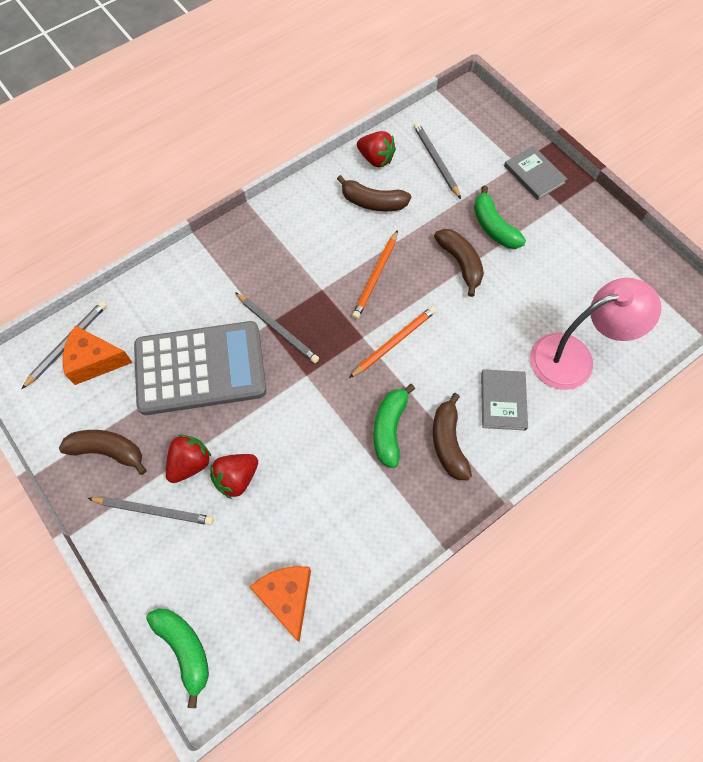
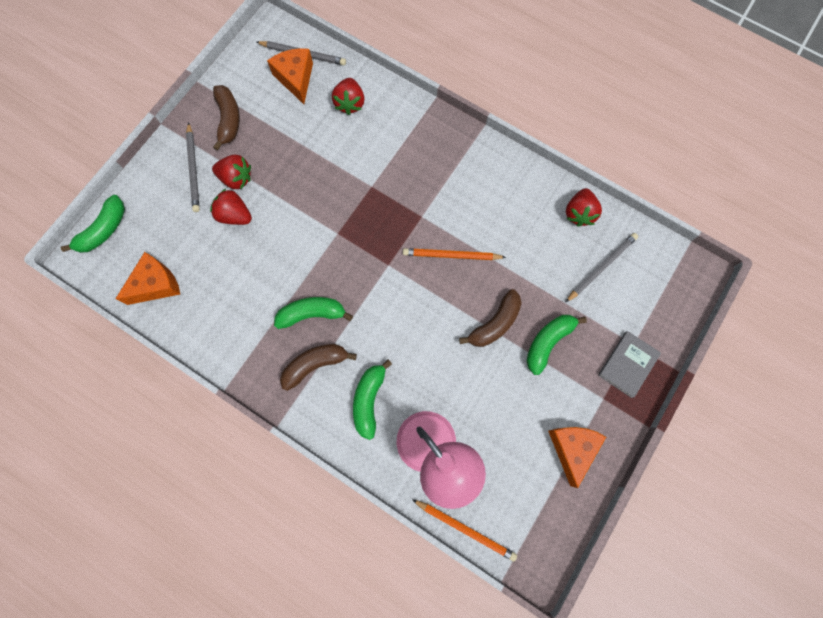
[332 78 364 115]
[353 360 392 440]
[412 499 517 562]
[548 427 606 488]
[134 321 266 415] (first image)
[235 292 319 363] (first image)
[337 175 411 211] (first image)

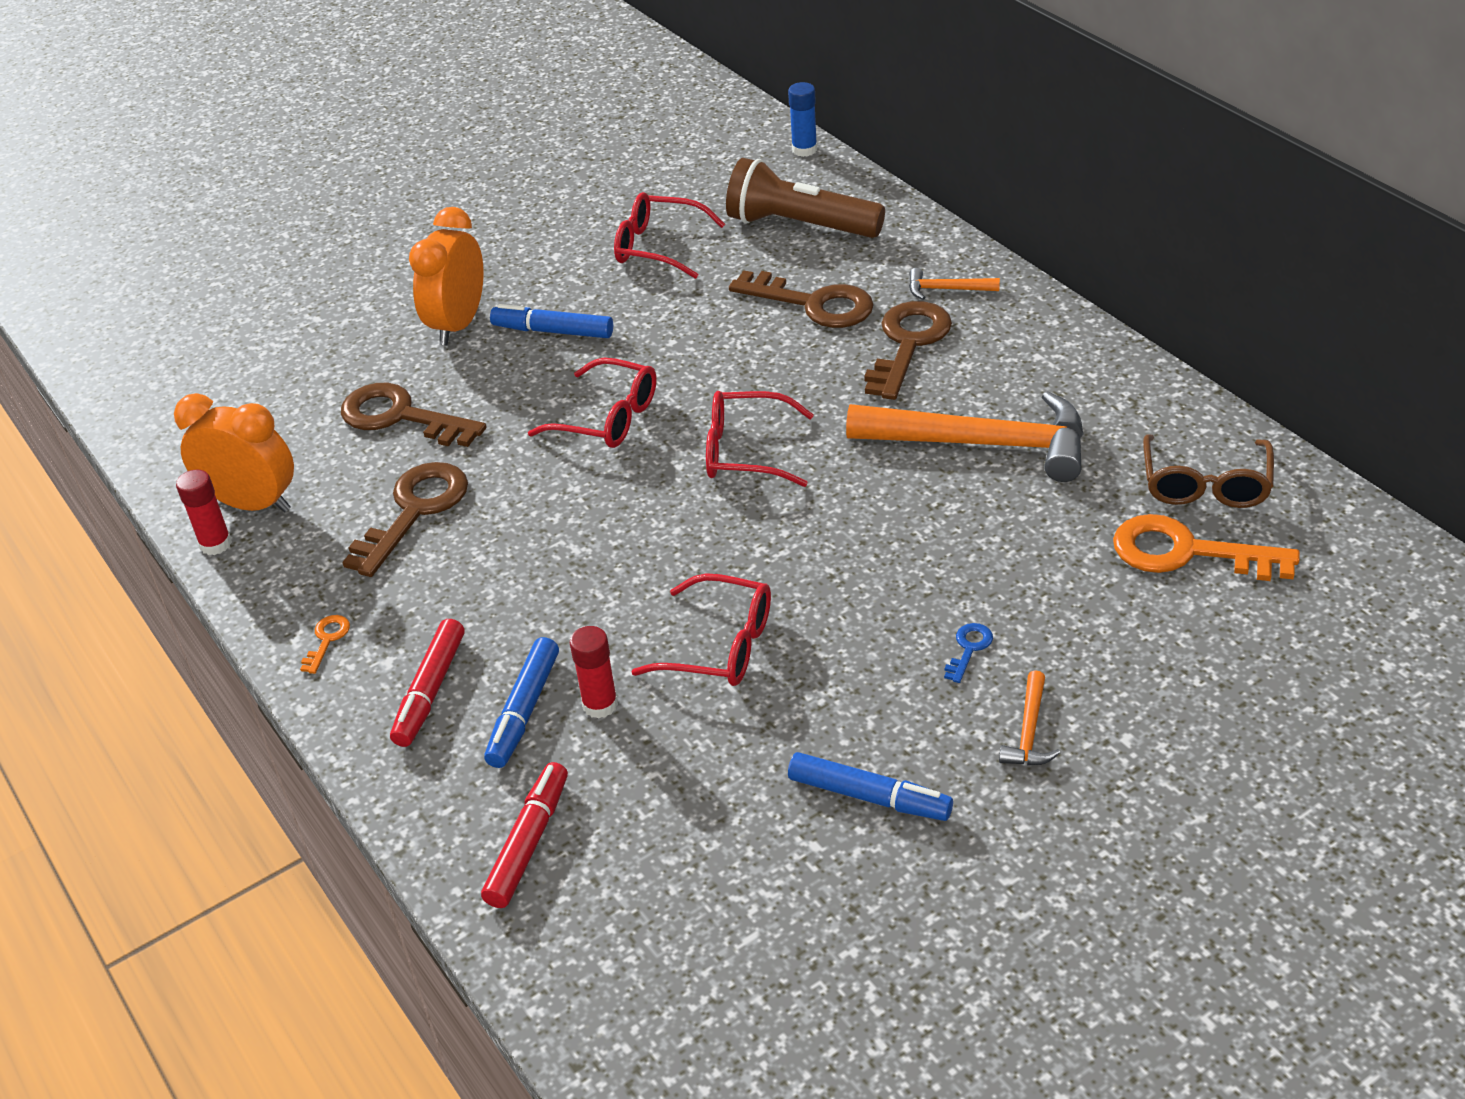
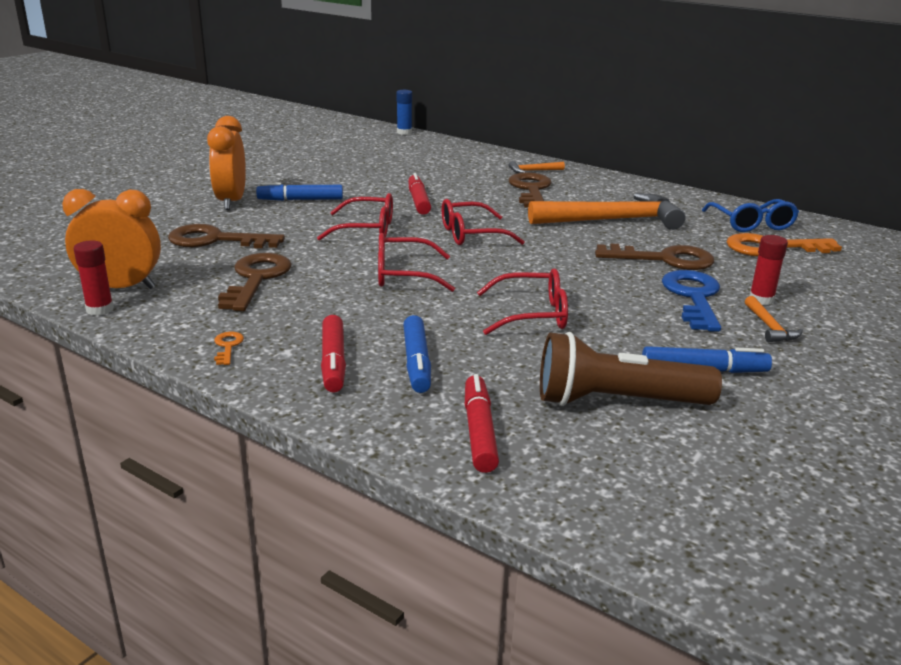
[378 233 455 292]
[408 173 431 215]
[540 332 722 406]
[595 244 714 270]
[662 270 721 332]
[702 199 799 232]
[749 235 788 305]

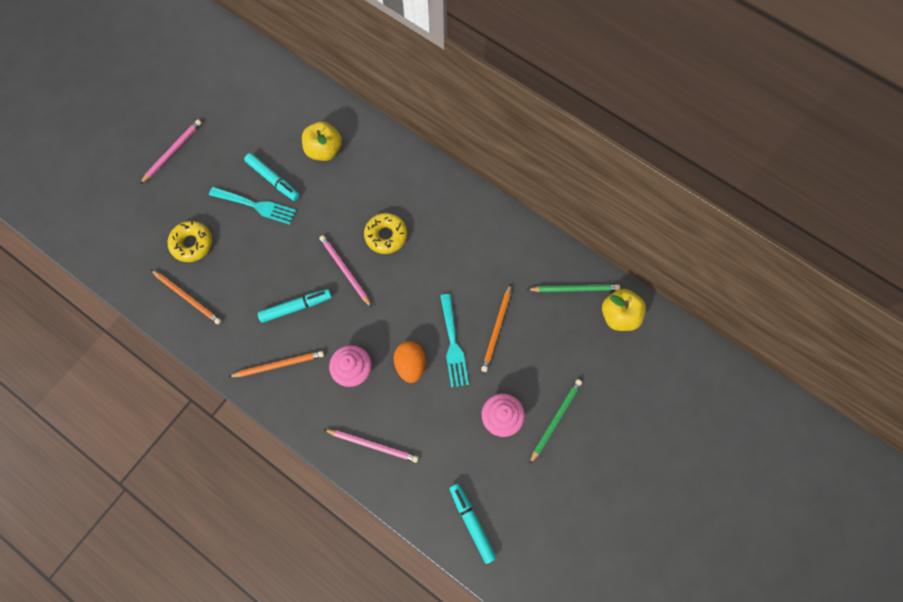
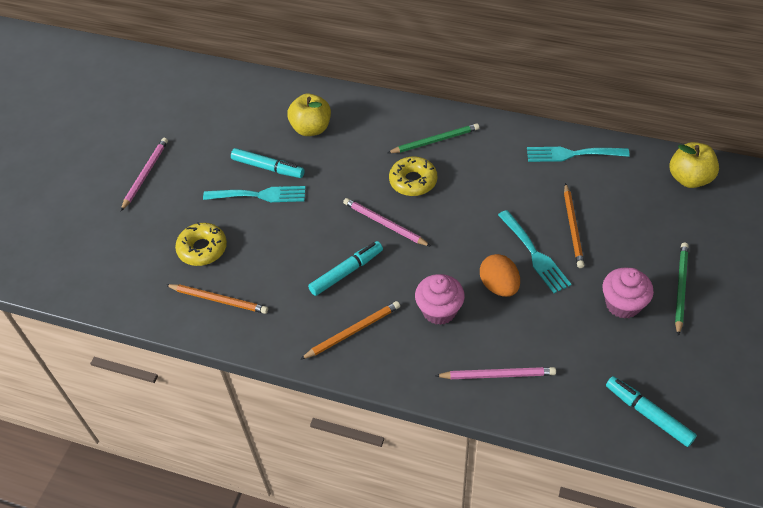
[387 123 479 153]
[527 147 630 162]

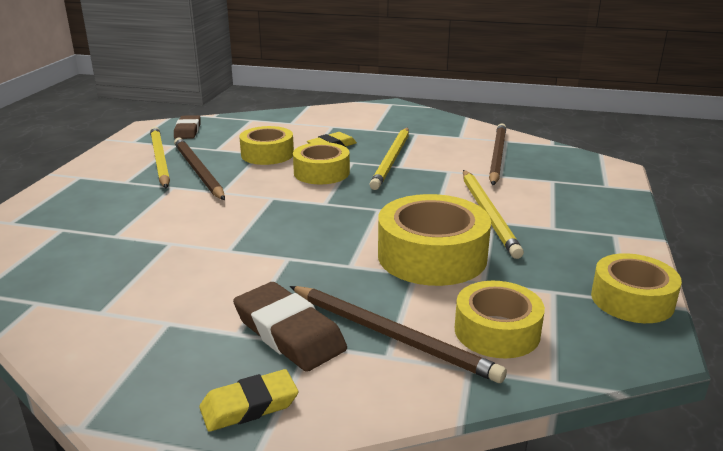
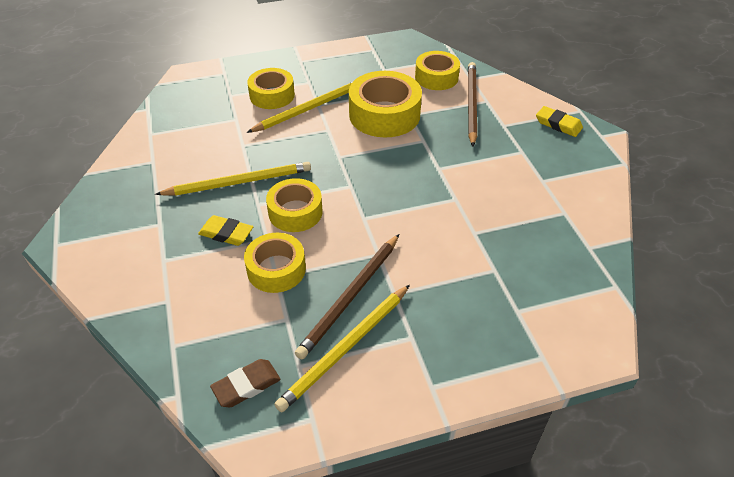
[247 68 295 109]
[233 282 347 372] (first image)
[489 123 506 185] (first image)

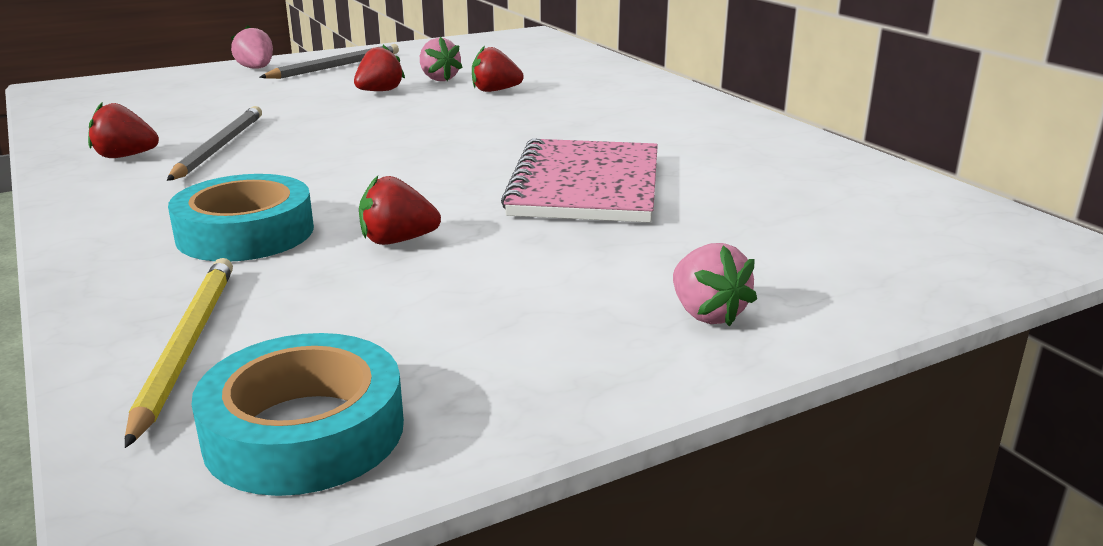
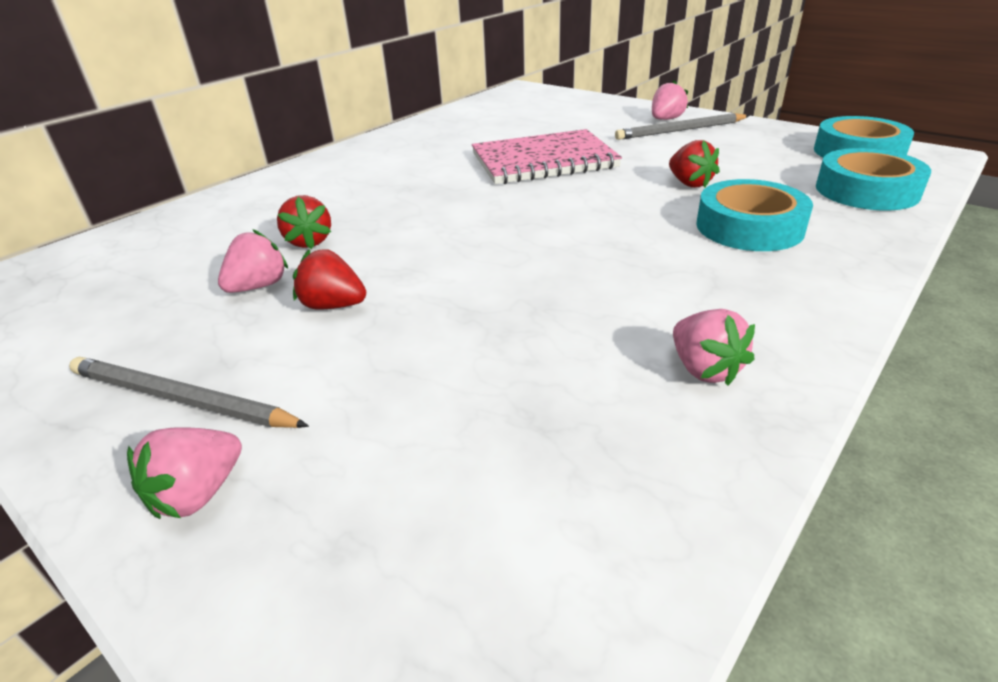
[615 113 750 140]
[673 309 755 386]
[816 148 931 210]

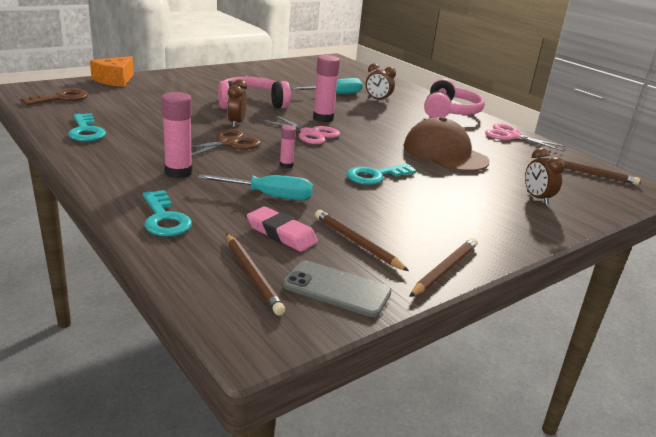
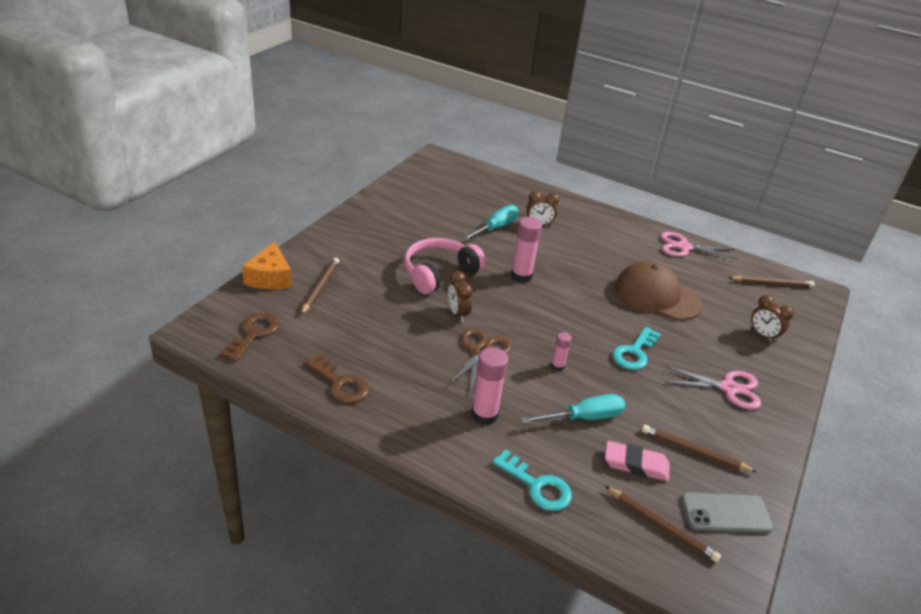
[301 258 339 315]
[305 353 369 403]
[664 366 761 409]
[424 78 485 118] (first image)

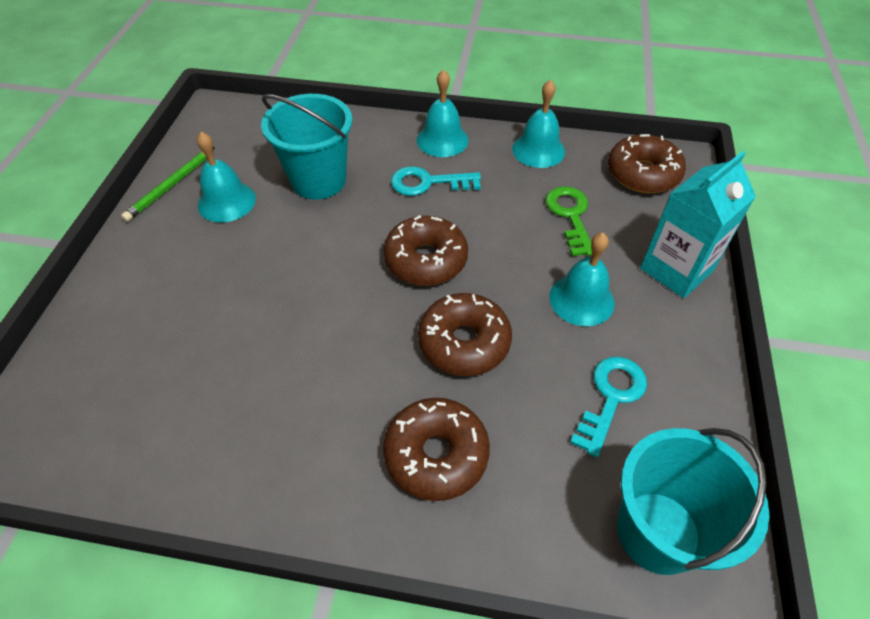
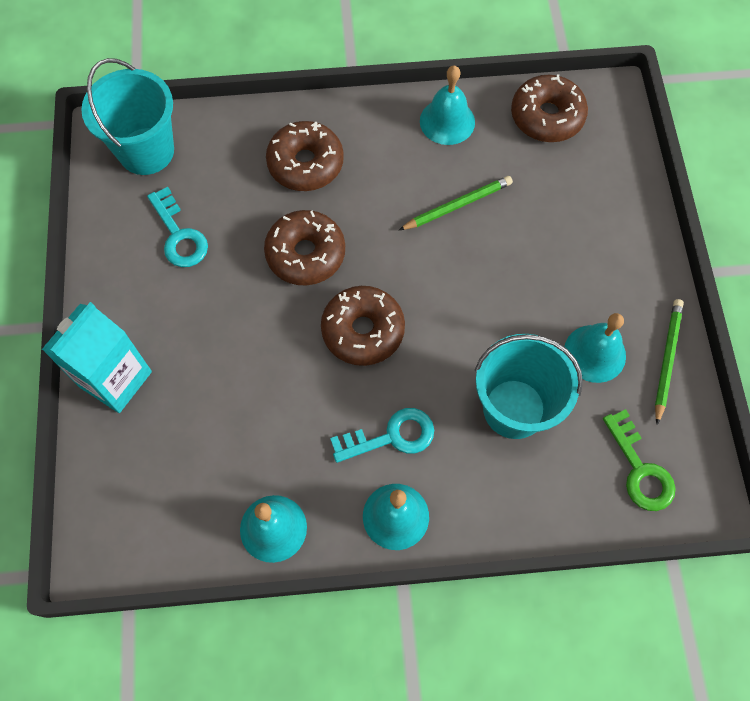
[147 187 208 267]
[399 176 513 230]
[420 66 475 145]
[511 74 588 142]
[603 409 676 511]

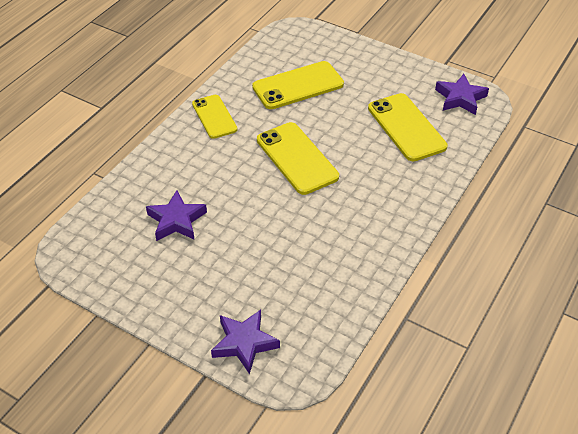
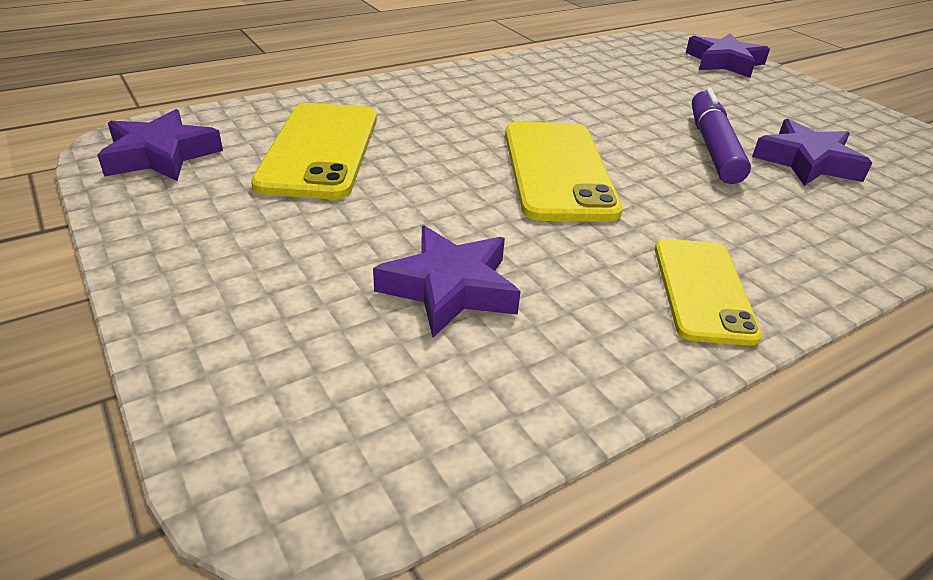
[373 225 521 337]
[692 88 751 184]

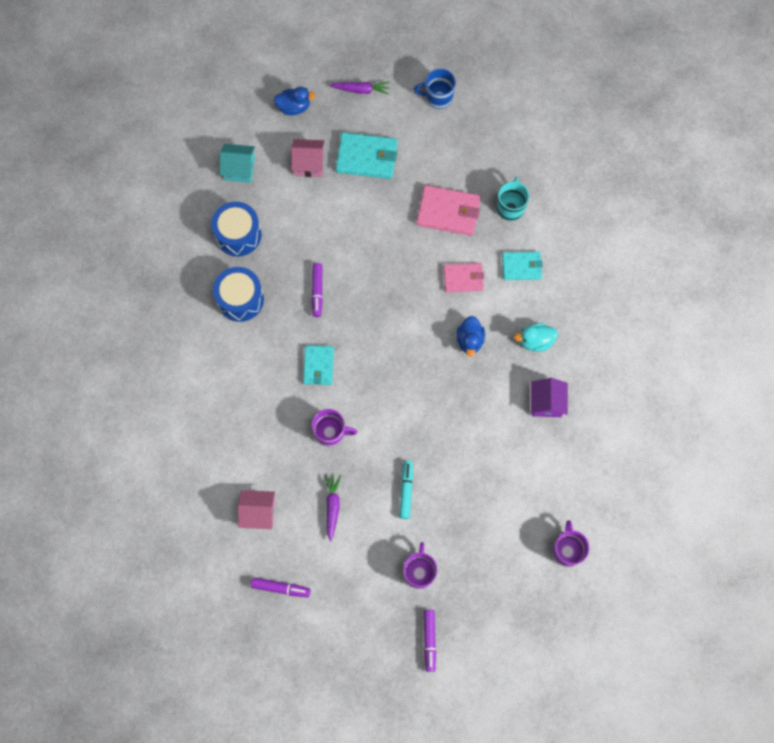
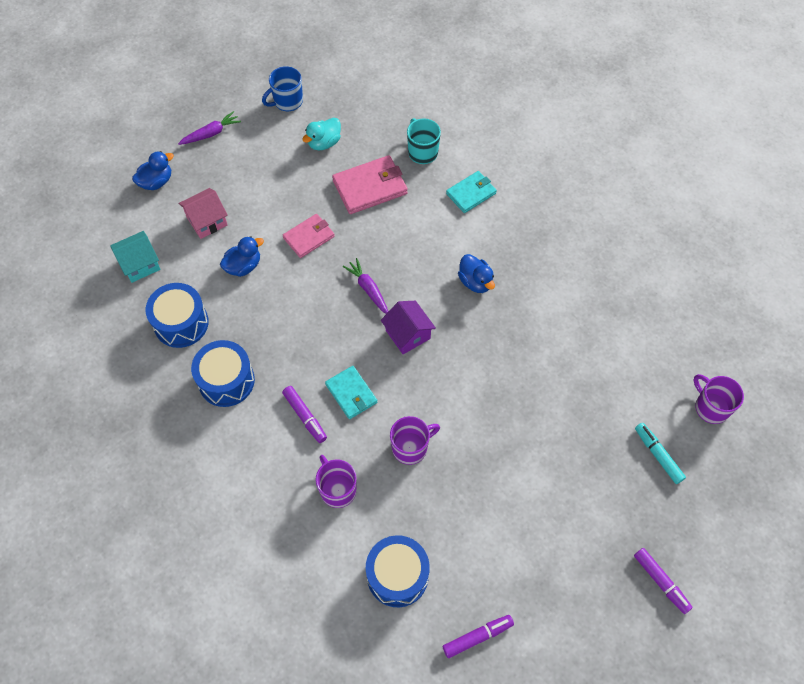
[220 236 264 277]
[282 386 327 443]
[283 214 335 258]
[302 118 341 150]
[315 455 357 508]
[343 258 389 314]
[366 535 430 607]
[381 301 436 354]
[635 423 686 484]
[336 132 397 179] (first image)

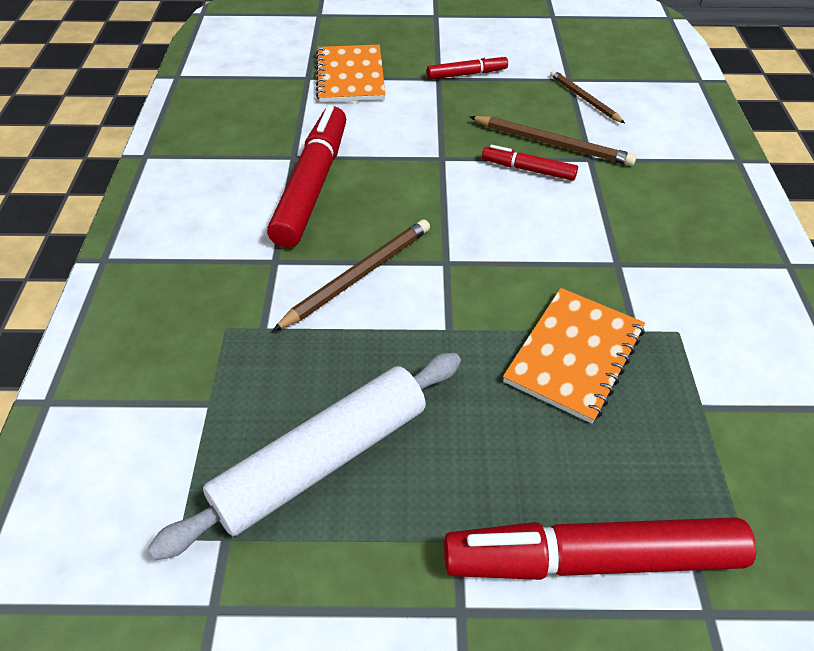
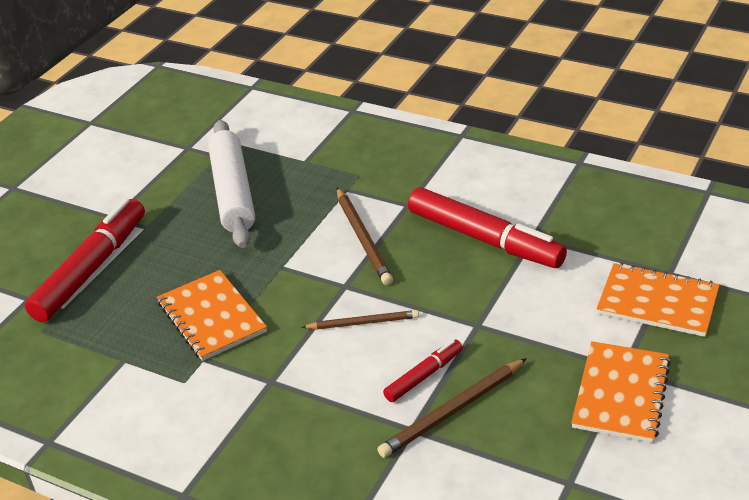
[301 310 419 329]
[571 341 671 443]

